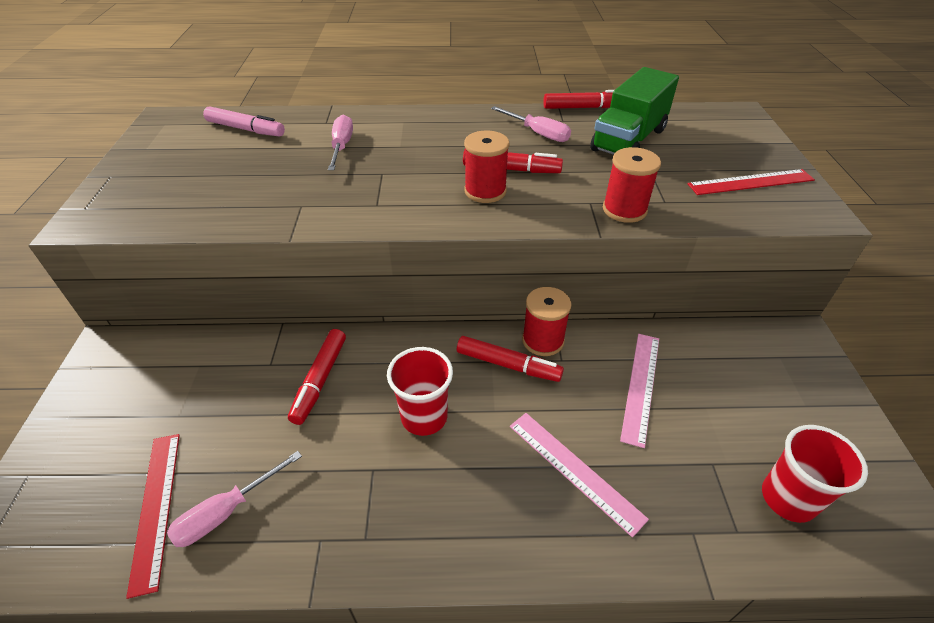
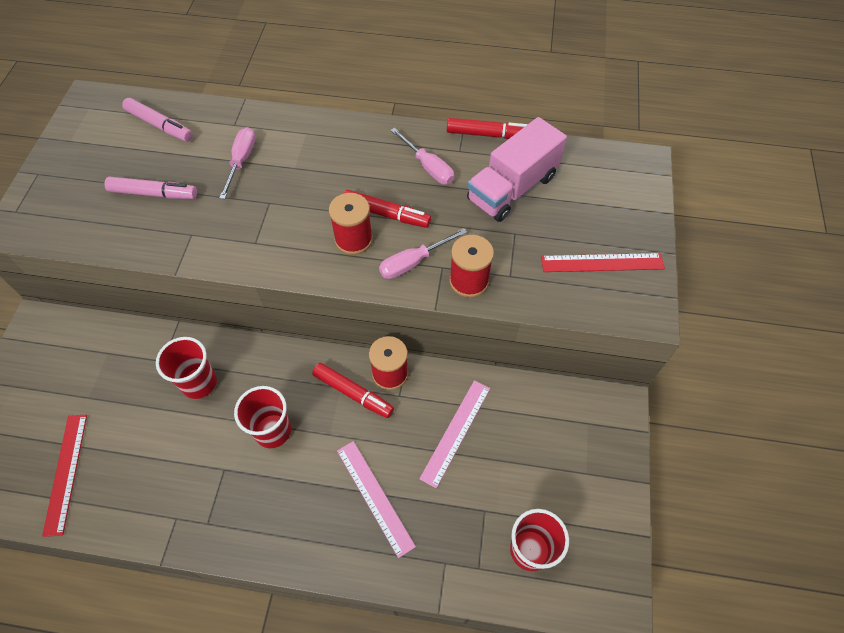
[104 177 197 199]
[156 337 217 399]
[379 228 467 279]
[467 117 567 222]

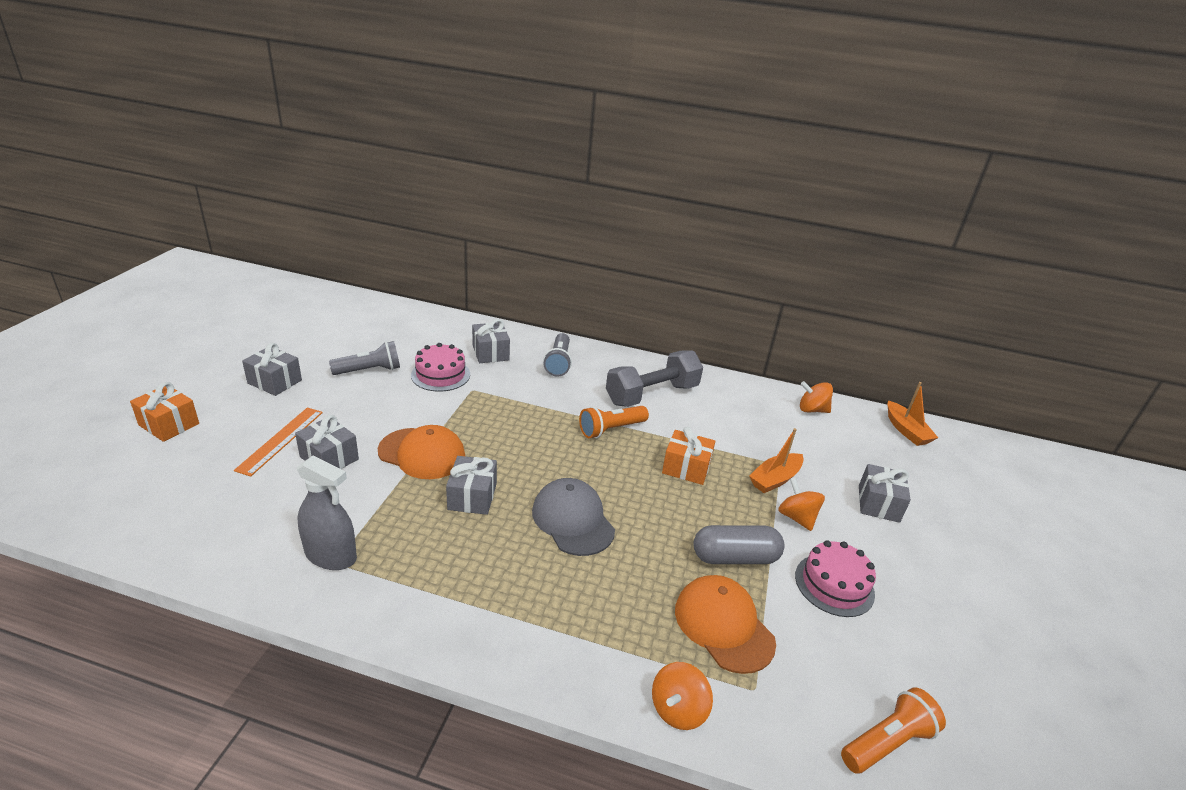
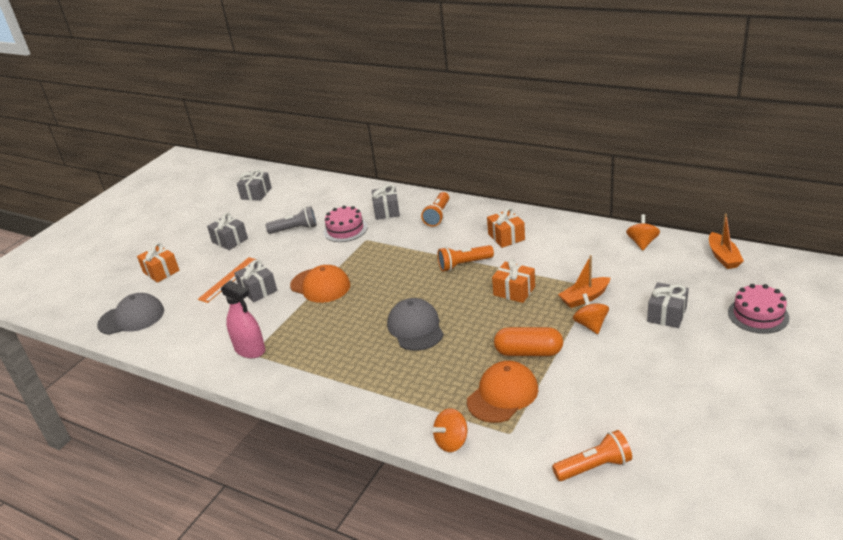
[97 293 164 335]
[221 281 265 358]
[237 170 272 201]
[421 192 449 227]
[467 361 538 423]
[487 207 525 248]
[494 327 563 356]
[626 214 660 250]
[728 284 789 334]

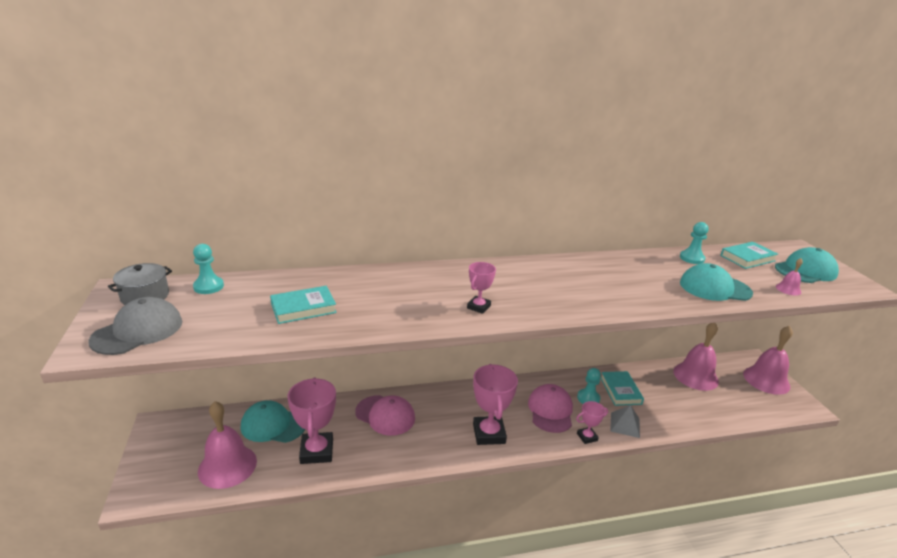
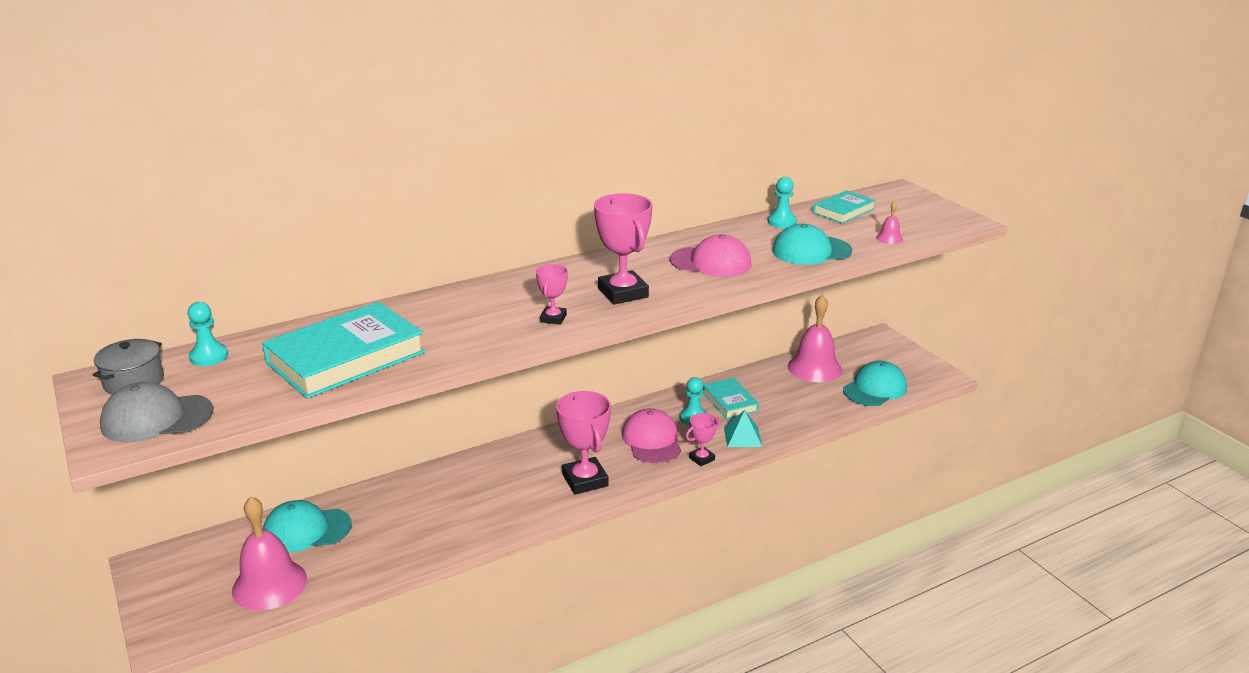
[100 382 213 442]
[262 302 425 399]
[594 193 653 305]
[670 234 751 277]
[724 410 762 447]
[843 361 907 406]
[743 326 793 395] (first image)

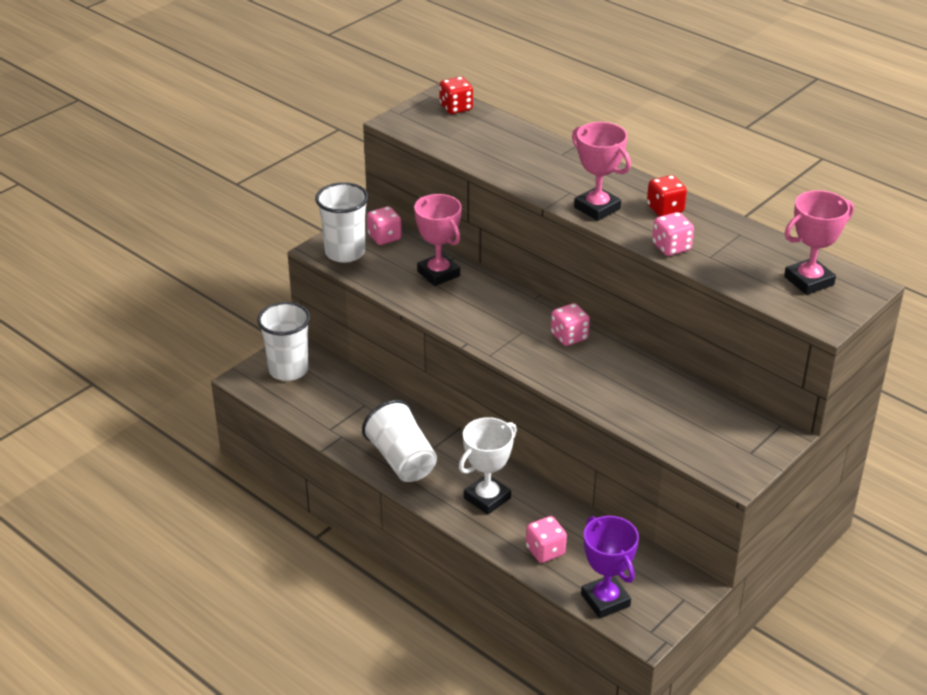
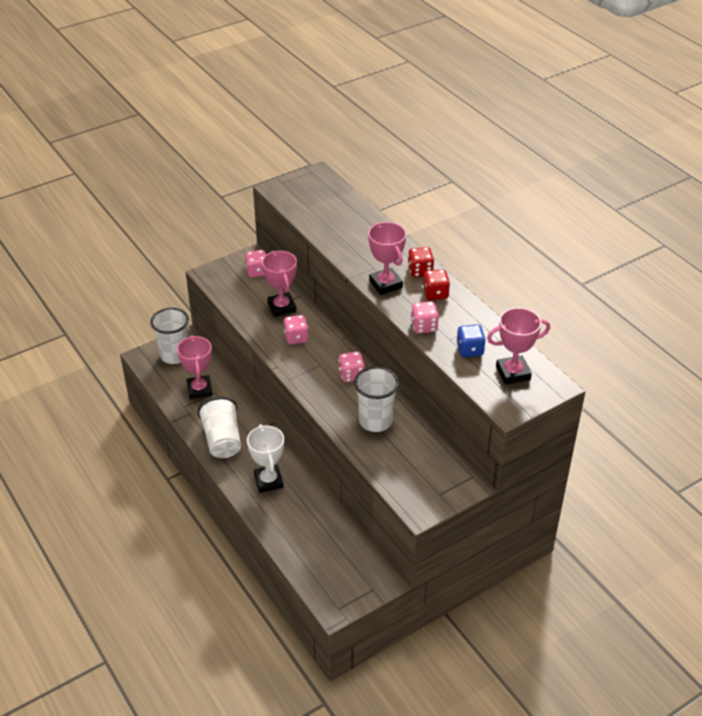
[177 335 213 399]
[247 424 284 493]
[284 315 309 345]
[354 367 399 432]
[408 247 434 277]
[456 325 486 357]
[581 516 639 618] (first image)

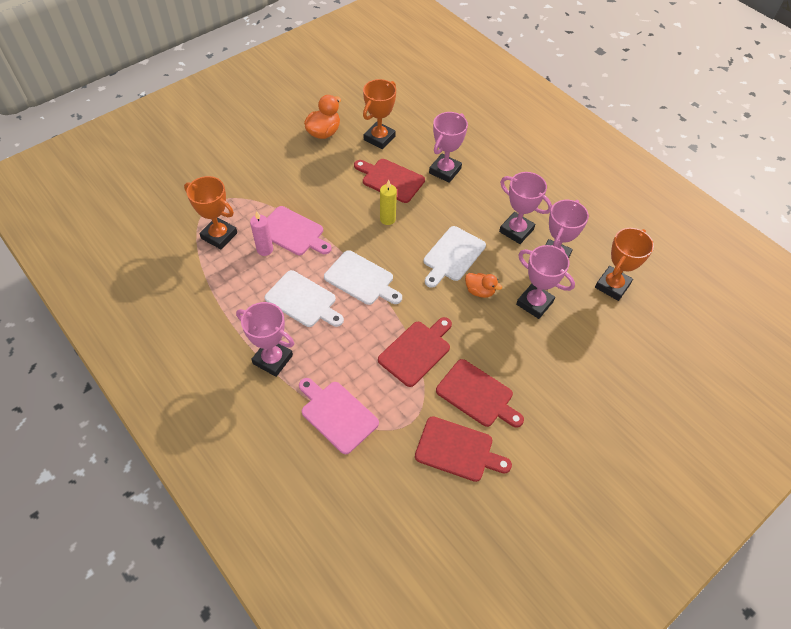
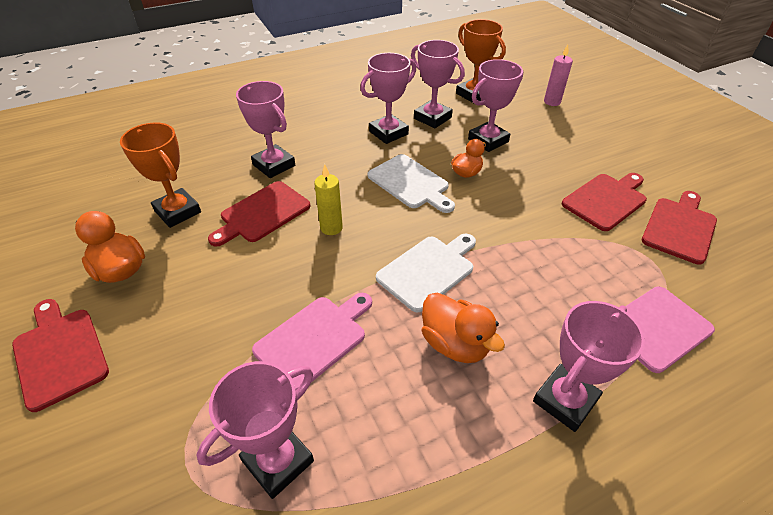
[12 299 109 412]
[196 361 314 499]
[422 292 505 363]
[544 44 573 106]

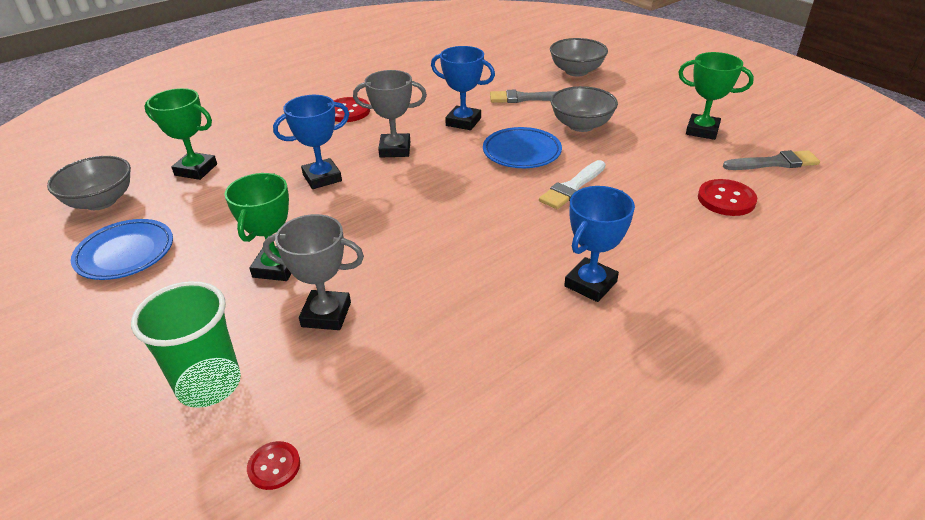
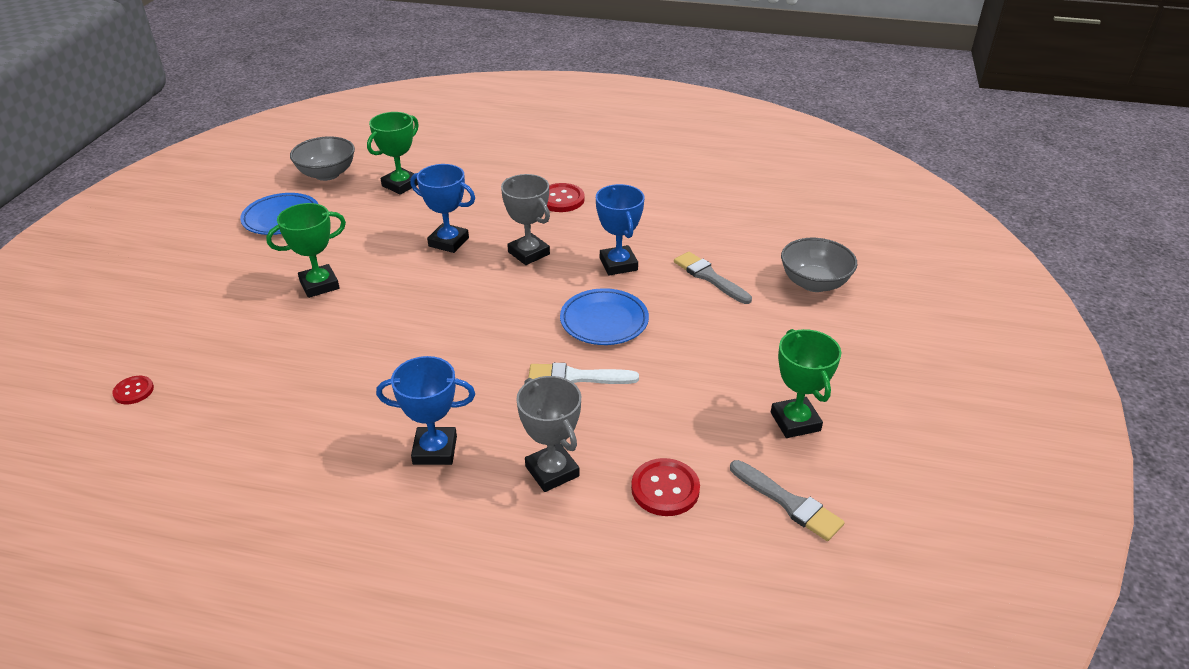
[367 112 419 195]
[516 376 581 492]
[131 281 241 408] (first image)
[551 86 618 132] (first image)

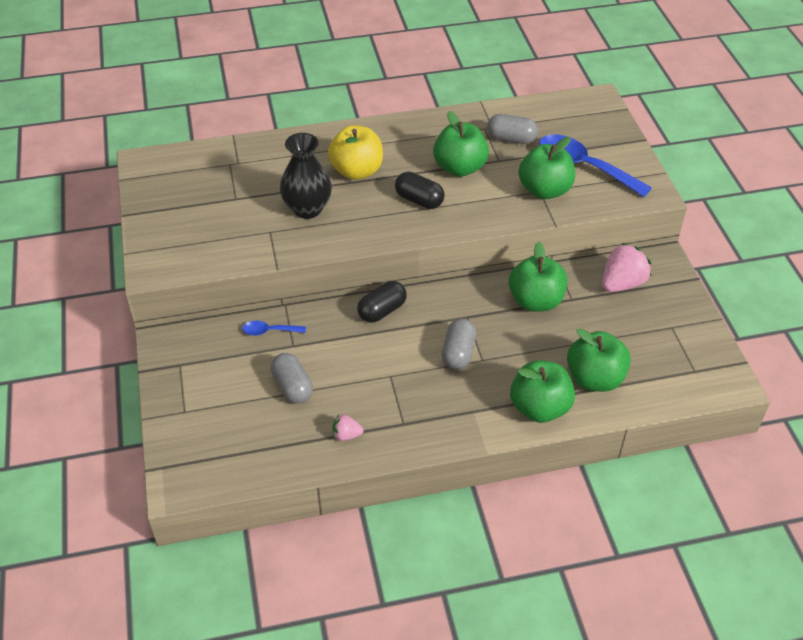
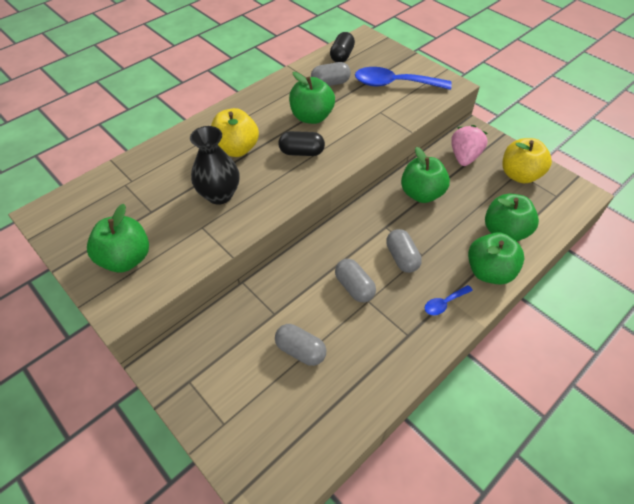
[87 204 149 272]
[330 32 355 62]
[335 259 376 302]
[425 285 473 315]
[503 138 552 184]
[332 414 364 441] (first image)

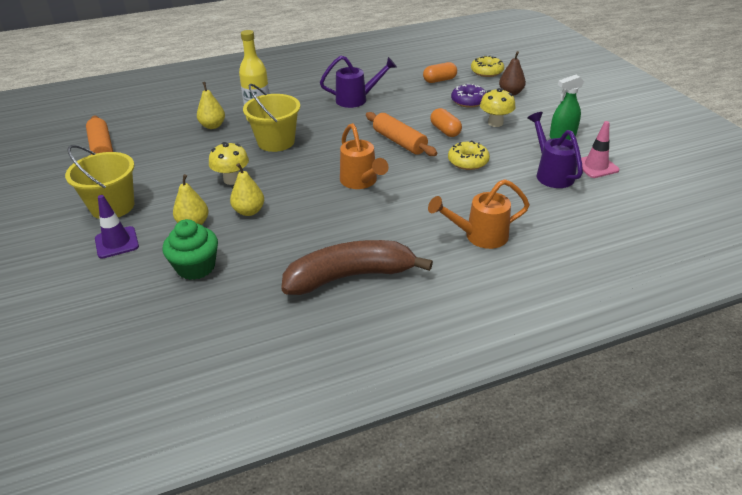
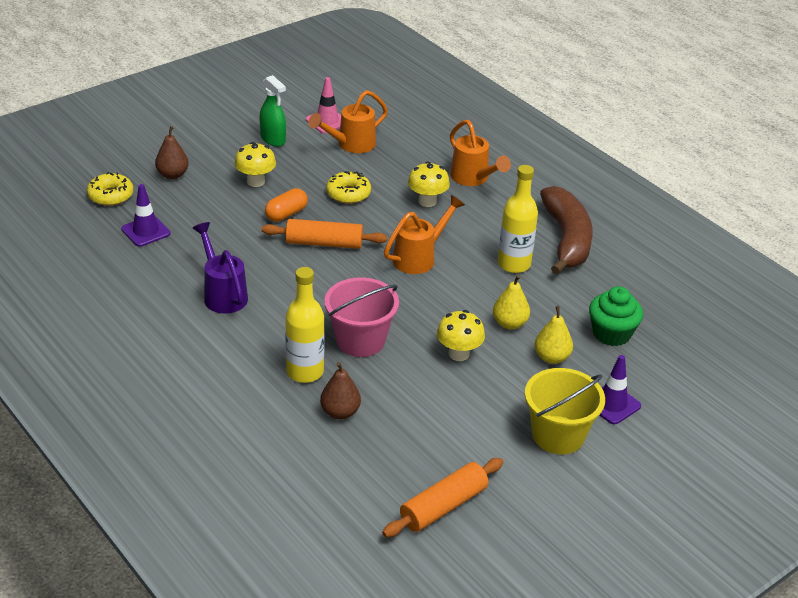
[121 184 171 247]
[261 219 387 249]
[308 90 388 153]
[320 362 361 419]
[324 277 399 357]
[408 161 450 207]
[498 165 538 273]
[540 186 593 274]
[451 84 486 108] (first image)

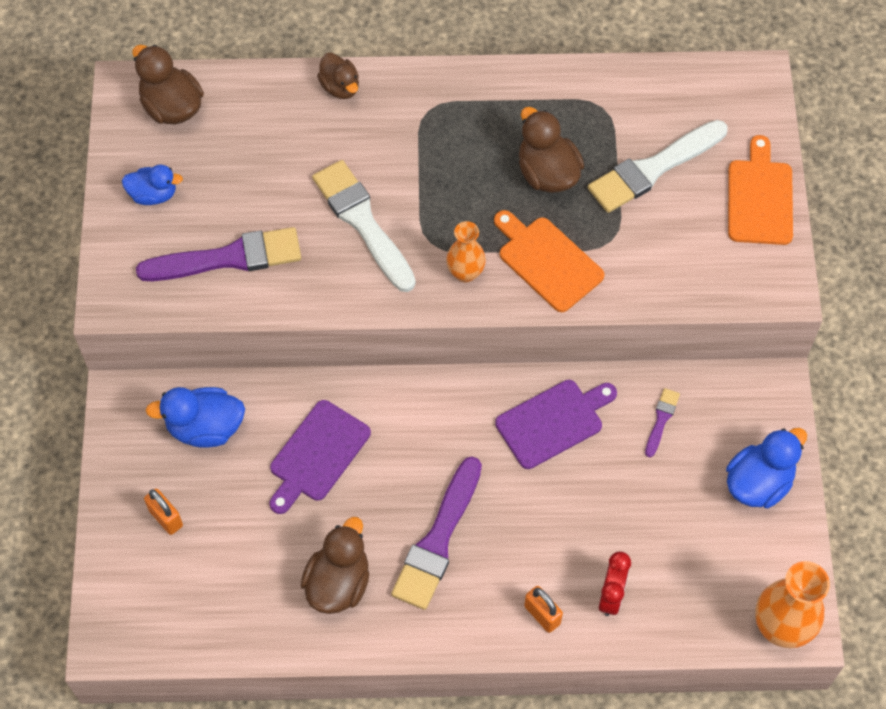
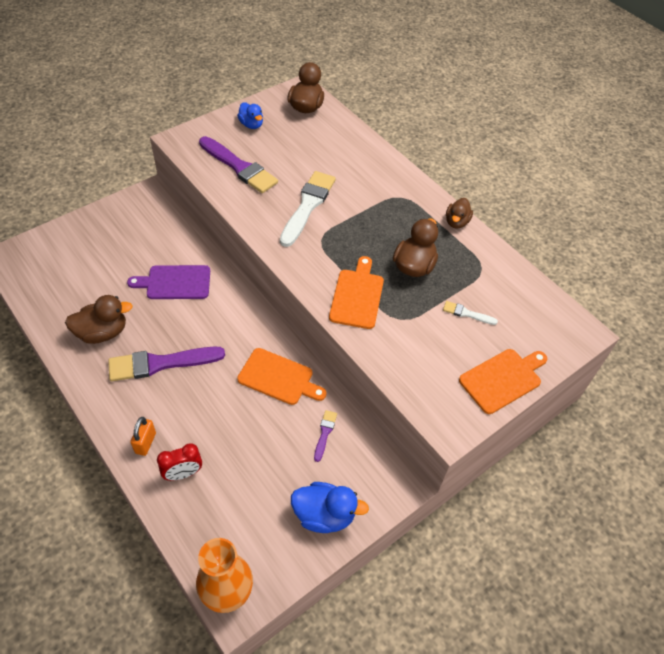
[237 348 327 405]
[314 410 337 462]
[443 301 498 325]
[446 198 473 229]
[144 489 183 535] (first image)
[145 387 245 447] (first image)
[446 221 486 283] (first image)

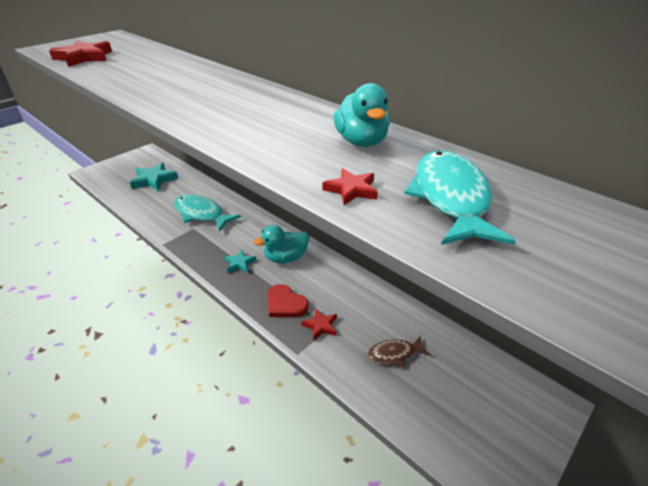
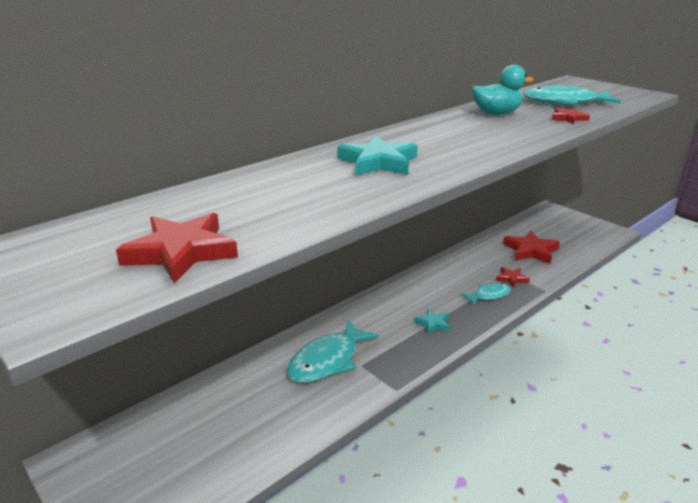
[337 135 418 176]
[461 283 511 305]
[503 231 560 264]
[254 225 309 263] (first image)

